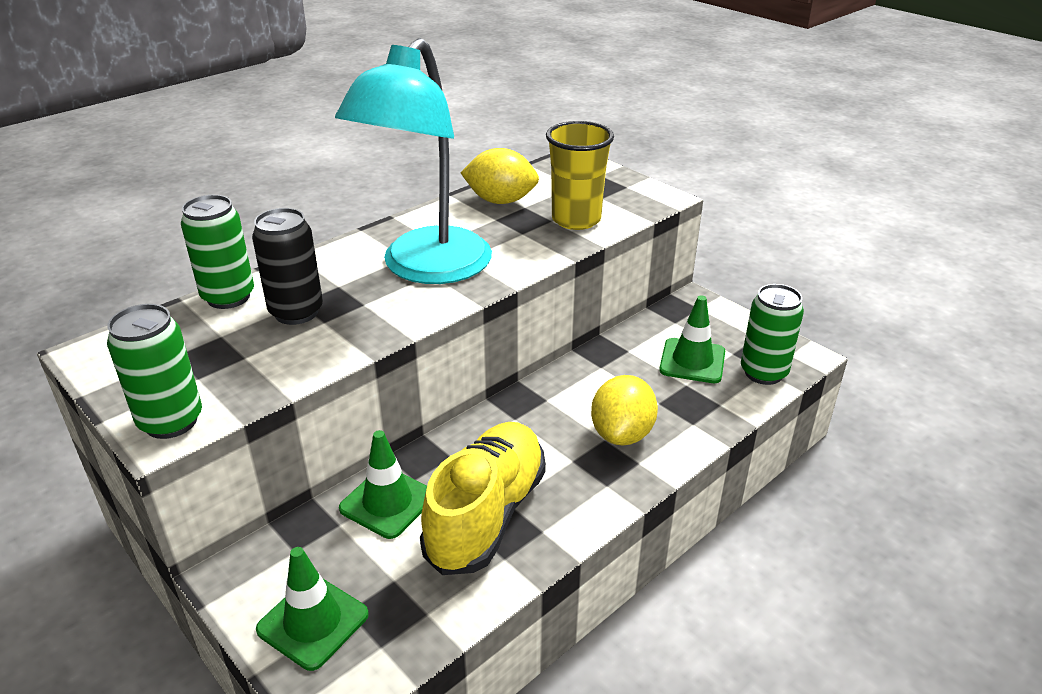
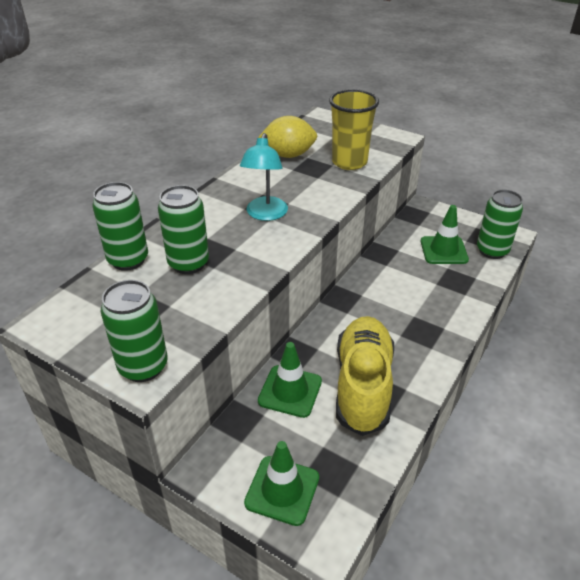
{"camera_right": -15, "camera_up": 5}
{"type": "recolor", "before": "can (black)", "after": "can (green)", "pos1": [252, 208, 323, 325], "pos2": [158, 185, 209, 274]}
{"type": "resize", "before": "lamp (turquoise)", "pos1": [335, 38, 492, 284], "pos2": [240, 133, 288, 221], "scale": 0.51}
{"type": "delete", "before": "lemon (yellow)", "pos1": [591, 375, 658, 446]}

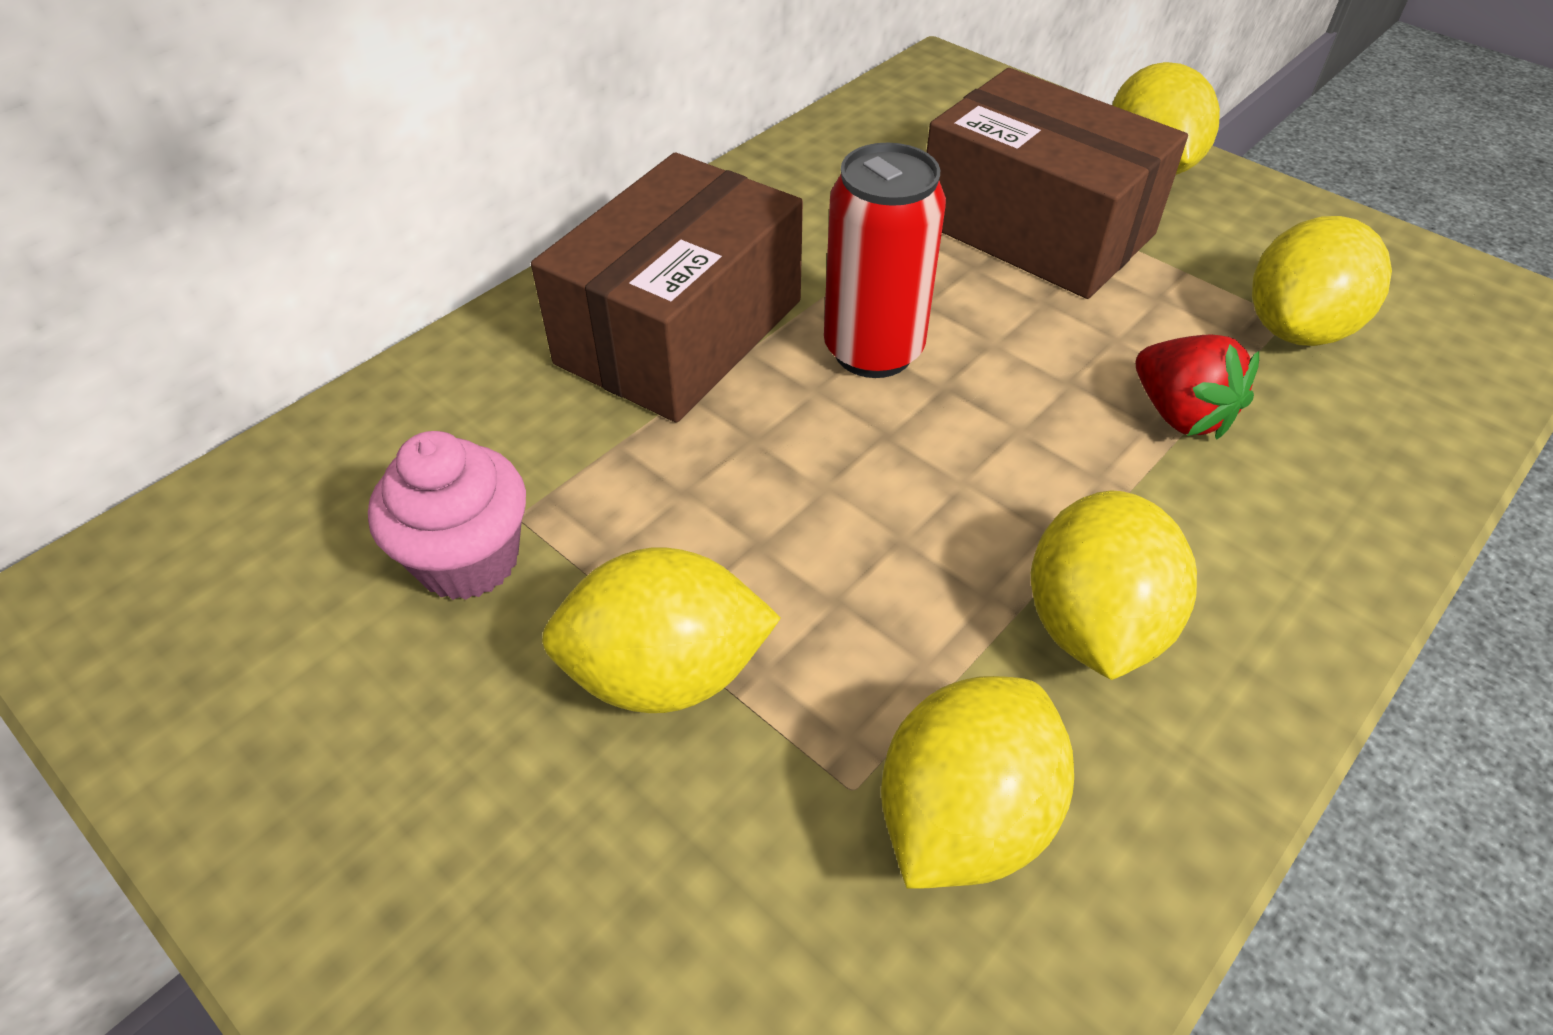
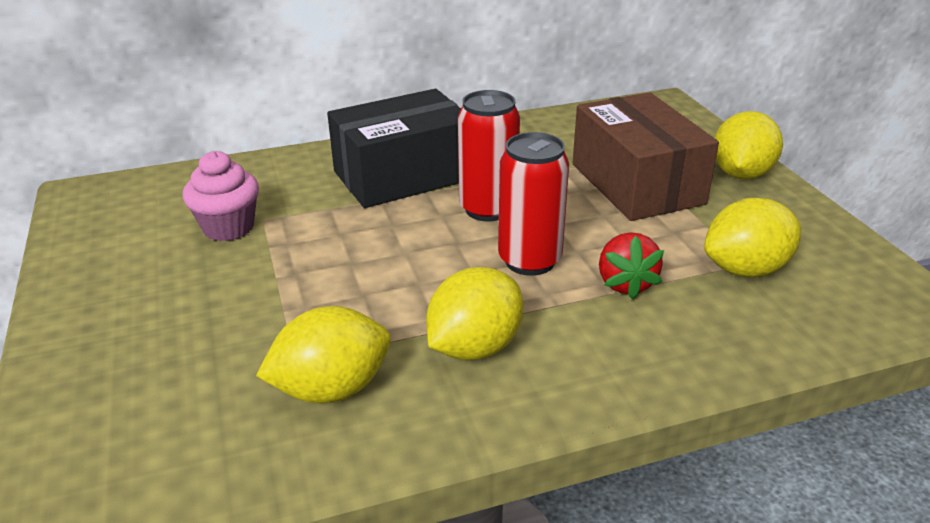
{"camera_right": 30, "camera_up": -15}
{"type": "recolor", "before": "box (brown)", "after": "box (black)", "pos1": [531, 152, 803, 423], "pos2": [327, 89, 461, 208]}
{"type": "delete", "before": "lemon (yellow)", "pos1": [542, 547, 781, 713]}
{"type": "insert", "after": "can (red)", "pos2": [498, 132, 569, 276]}

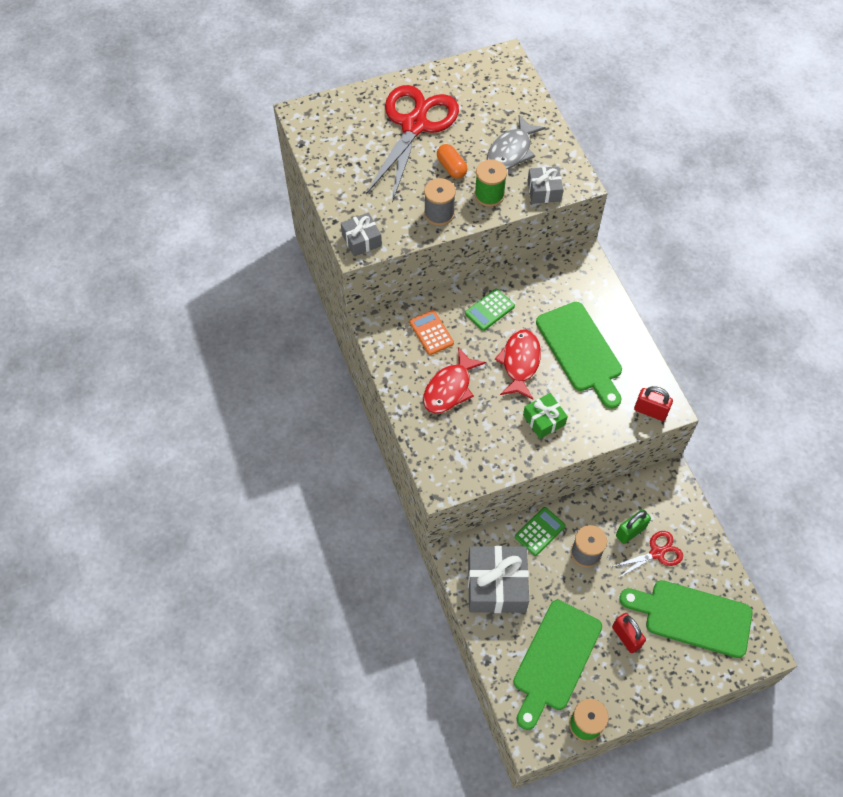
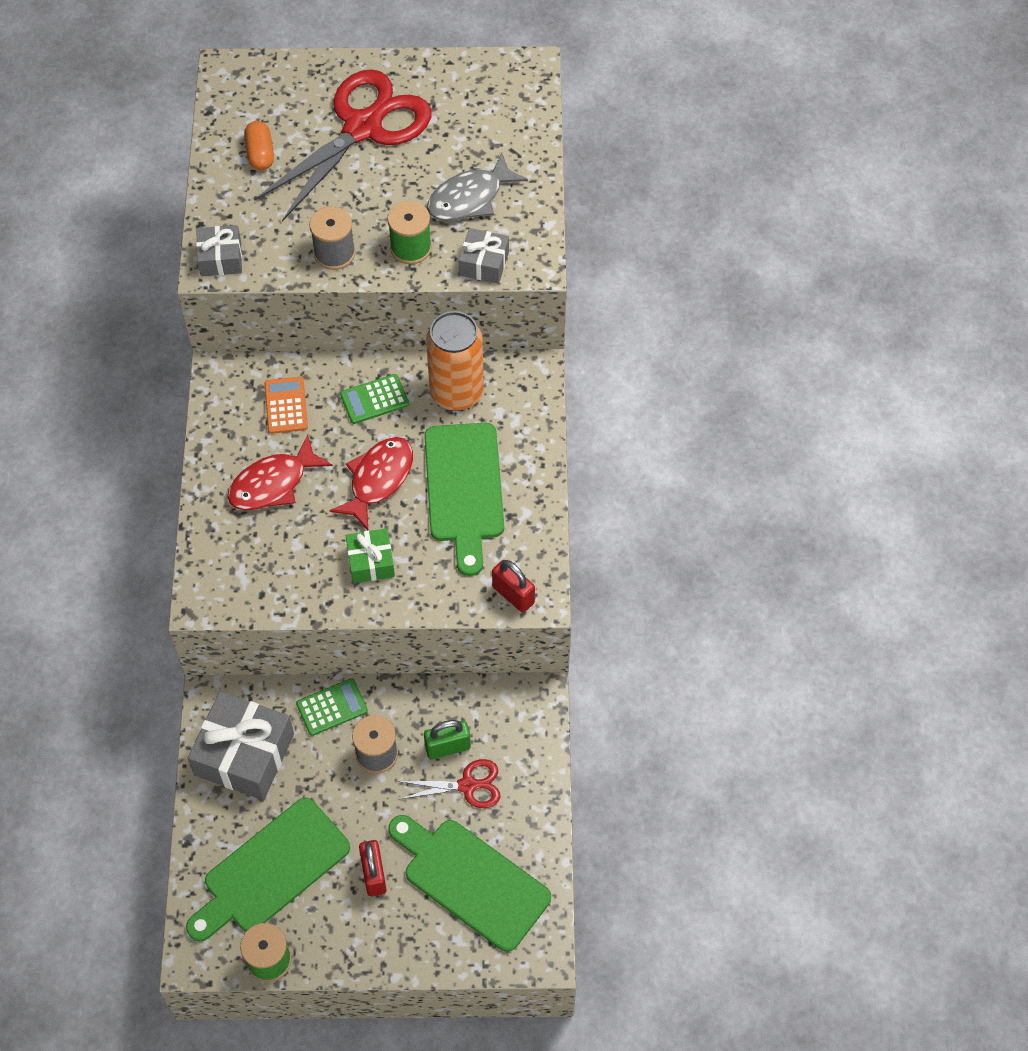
{"camera_right": 20, "camera_up": 0}
{"type": "move", "before": "capsule (orange)", "pos1": [437, 144, 468, 179], "pos2": [244, 121, 274, 170]}
{"type": "insert", "after": "can (orange)", "pos2": [426, 311, 484, 411]}

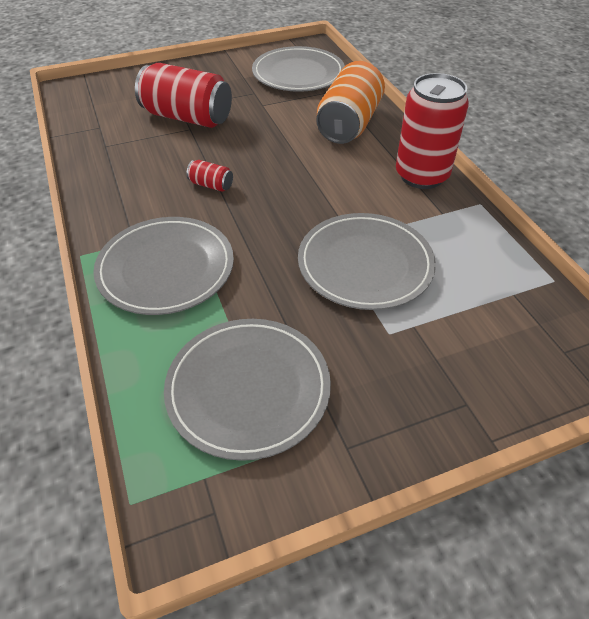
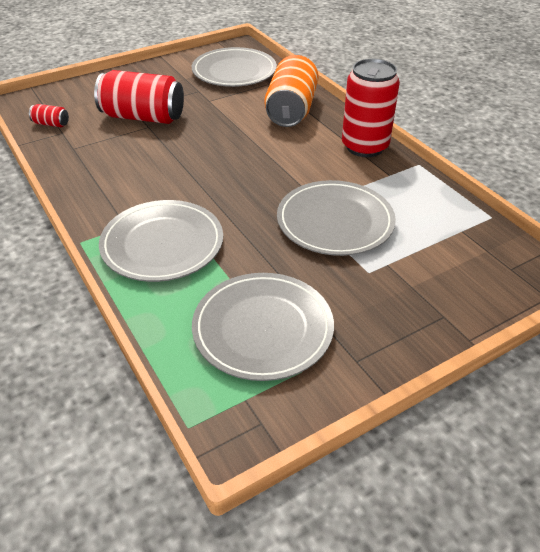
{"camera_right": -10, "camera_up": -5}
{"type": "move", "before": "can (red)", "pos1": [186, 160, 233, 192], "pos2": [29, 104, 69, 127]}

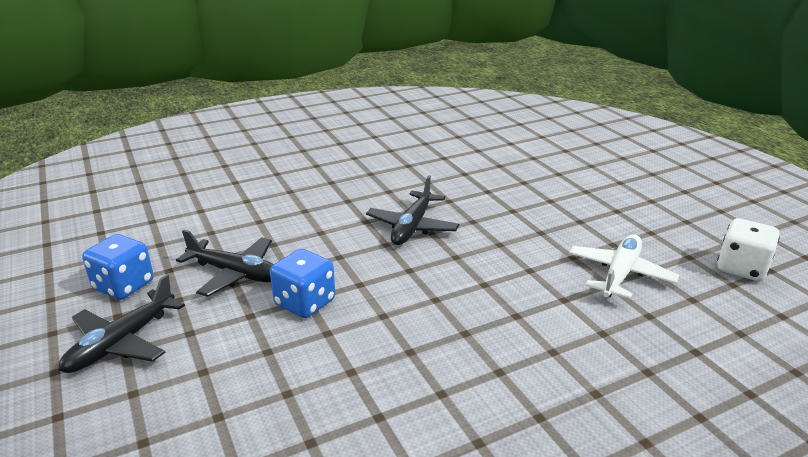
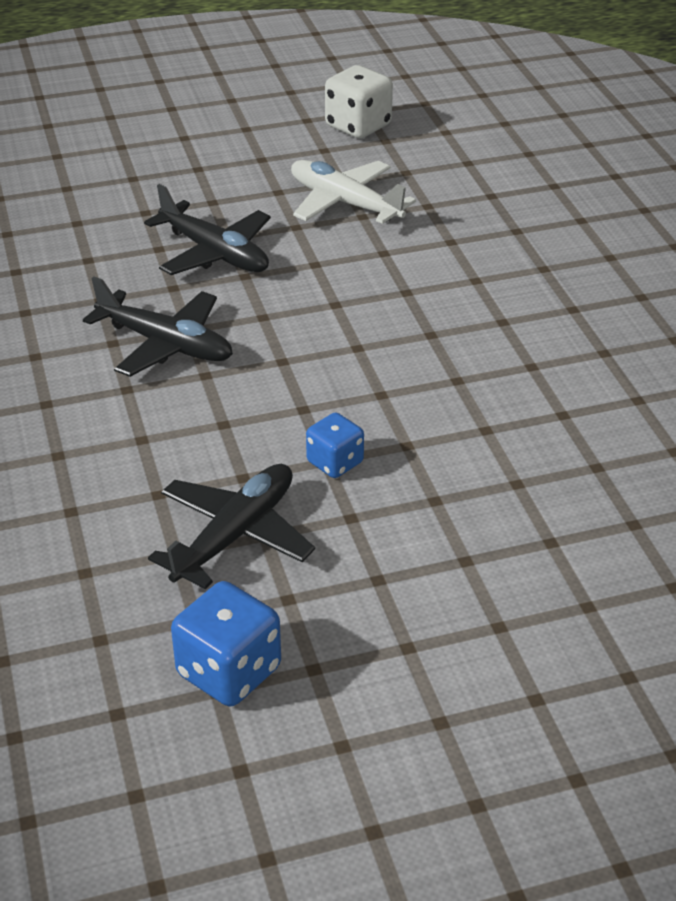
{"camera_right": -80, "camera_up": 10}
{"type": "move", "before": "plane (black)", "pos1": [58, 274, 185, 373], "pos2": [144, 184, 271, 275]}
{"type": "resize", "before": "dice (blue)", "pos1": [270, 249, 335, 318], "pos2": [306, 412, 364, 478], "scale": 0.63}

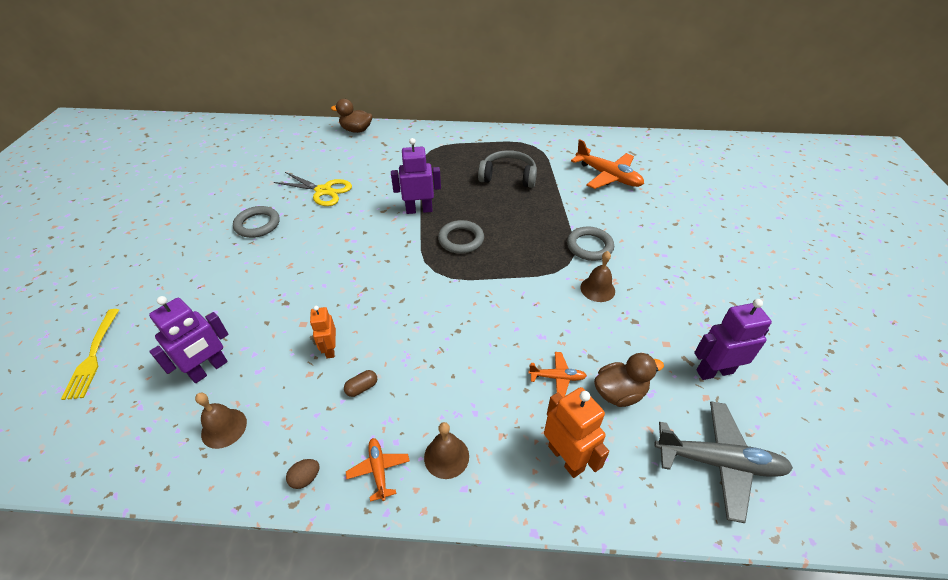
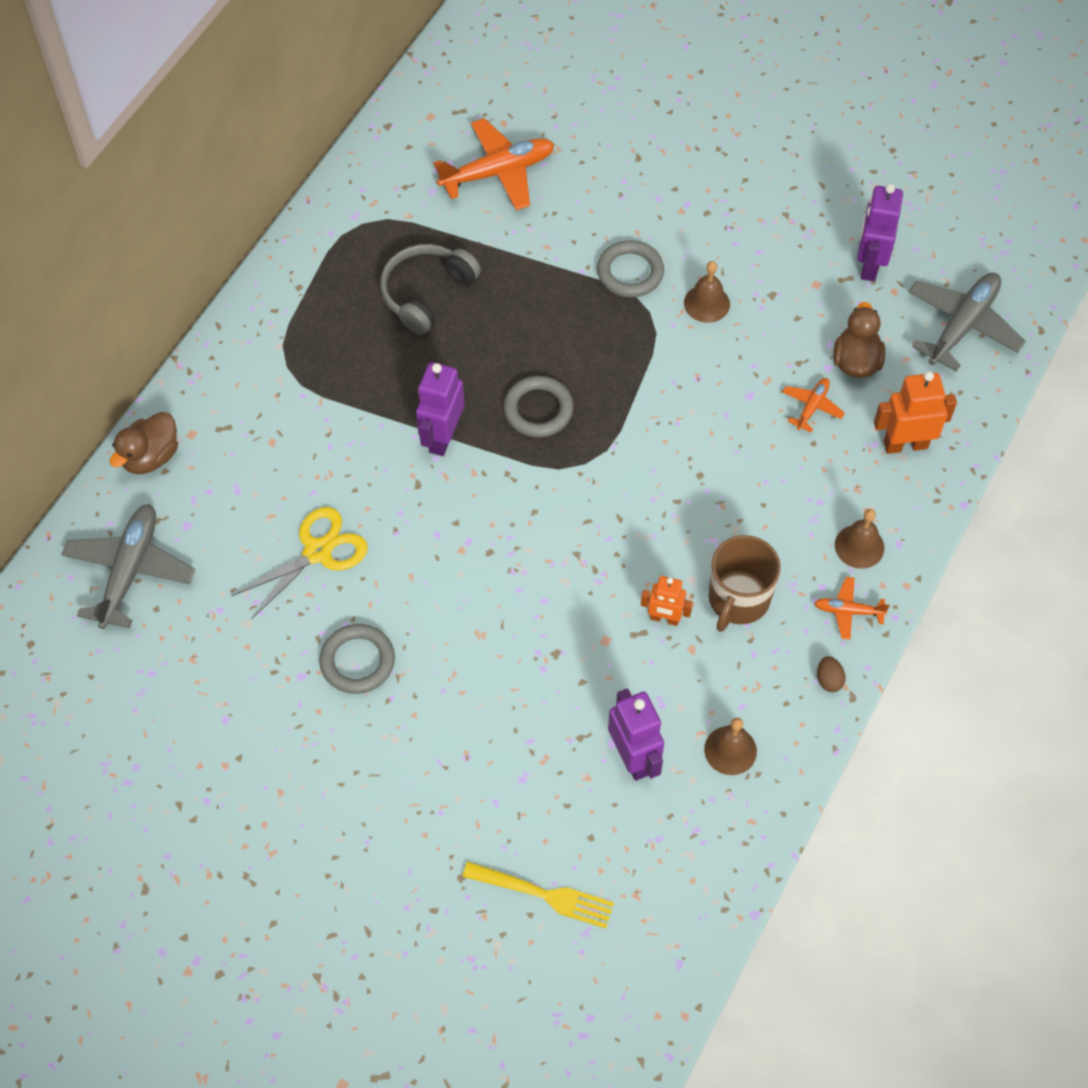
{"camera_right": -65, "camera_up": 15}
{"type": "replace", "before": "capsule (brown)", "after": "mug (brown)", "pos1": [344, 370, 377, 397], "pos2": [709, 535, 781, 632]}
{"type": "insert", "after": "plane (grey)", "pos2": [61, 504, 195, 629]}

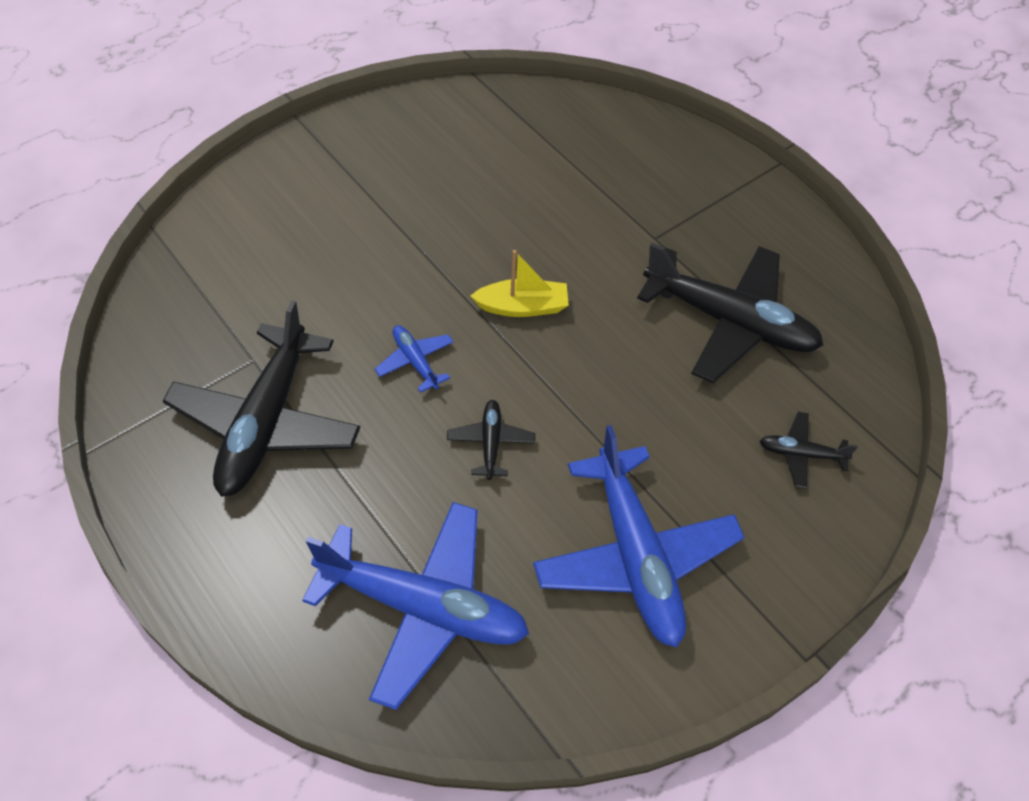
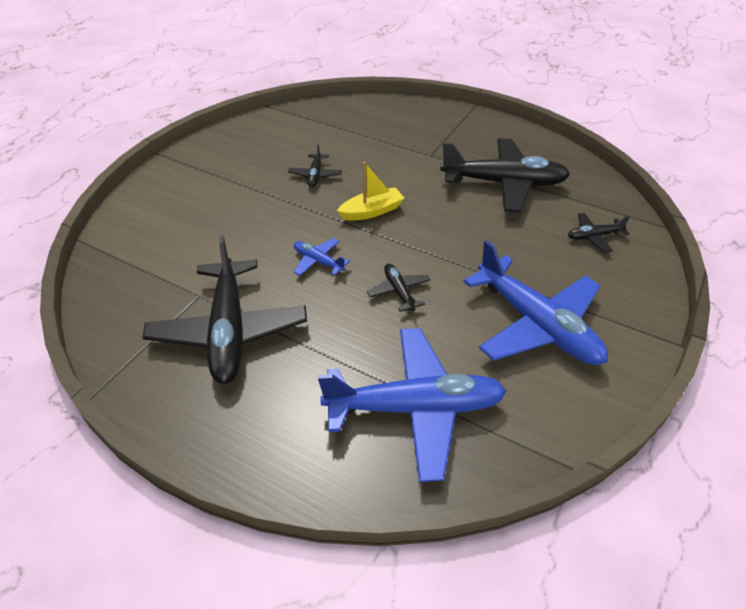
{"camera_right": -20, "camera_up": -10}
{"type": "insert", "after": "plane (black)", "pos2": [288, 144, 342, 187]}

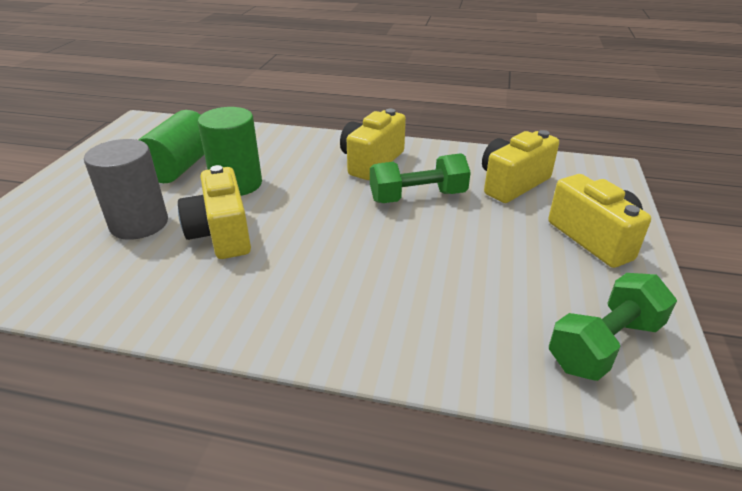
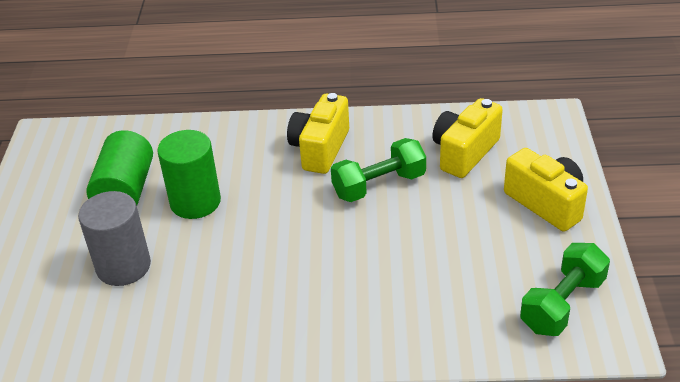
{"camera_right": -10, "camera_up": 5}
{"type": "delete", "before": "camera (yellow)", "pos1": [178, 165, 251, 259]}

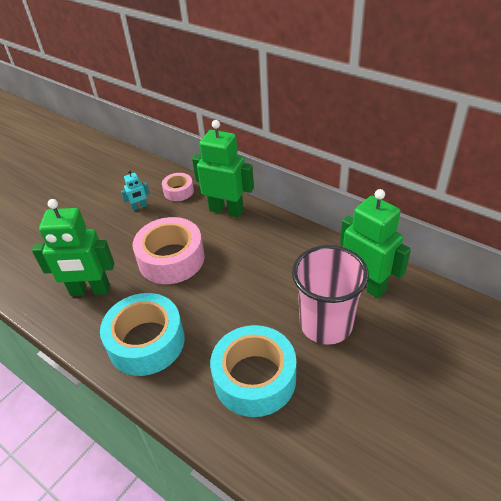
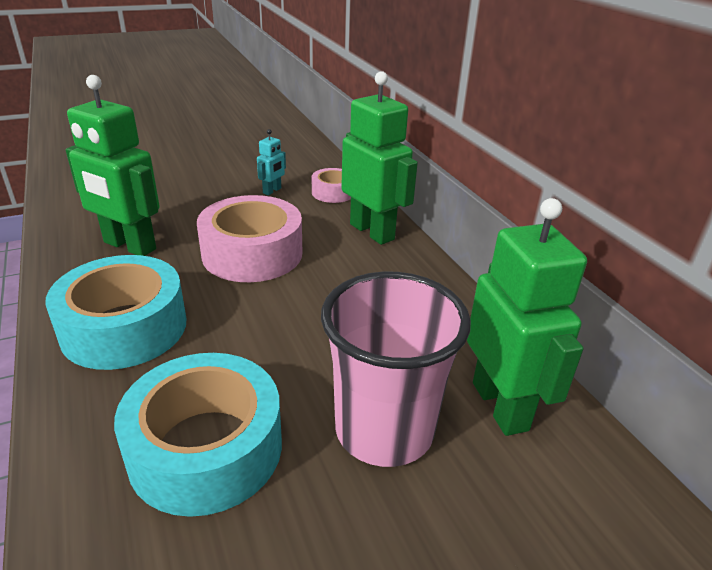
{"camera_right": 25, "camera_up": -10}
{"type": "rotate", "before": "robot (turquoise)", "pos1": [121, 170, 150, 211], "pos2": [257, 129, 286, 195], "turn": -60}

